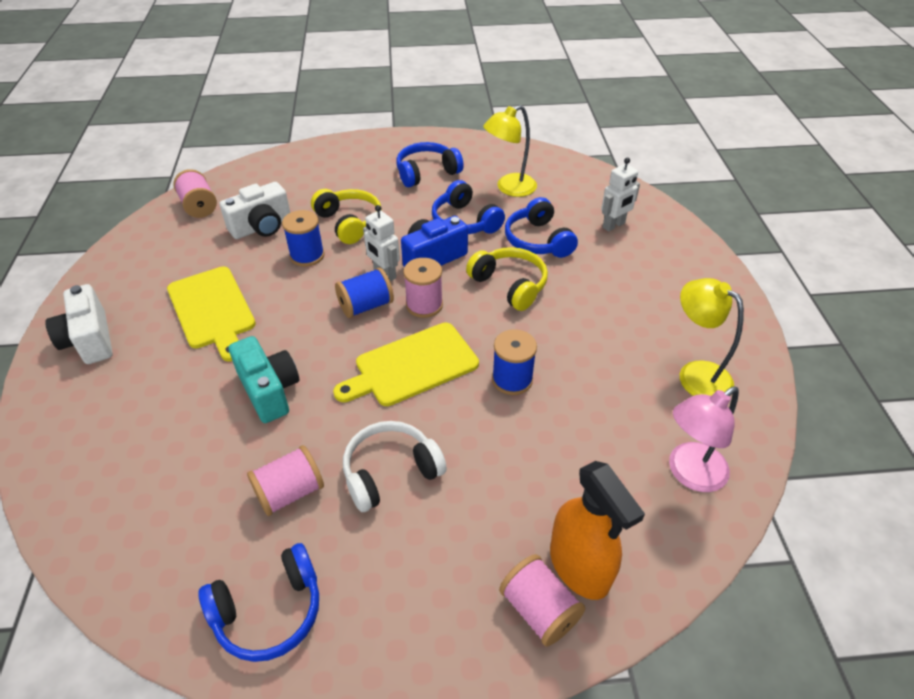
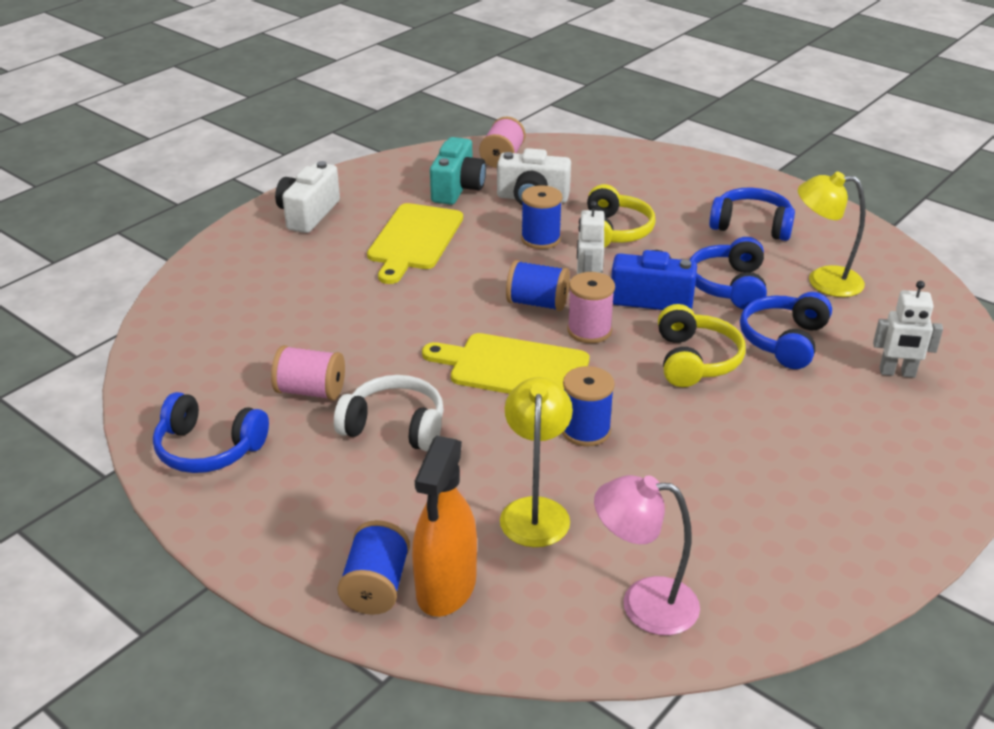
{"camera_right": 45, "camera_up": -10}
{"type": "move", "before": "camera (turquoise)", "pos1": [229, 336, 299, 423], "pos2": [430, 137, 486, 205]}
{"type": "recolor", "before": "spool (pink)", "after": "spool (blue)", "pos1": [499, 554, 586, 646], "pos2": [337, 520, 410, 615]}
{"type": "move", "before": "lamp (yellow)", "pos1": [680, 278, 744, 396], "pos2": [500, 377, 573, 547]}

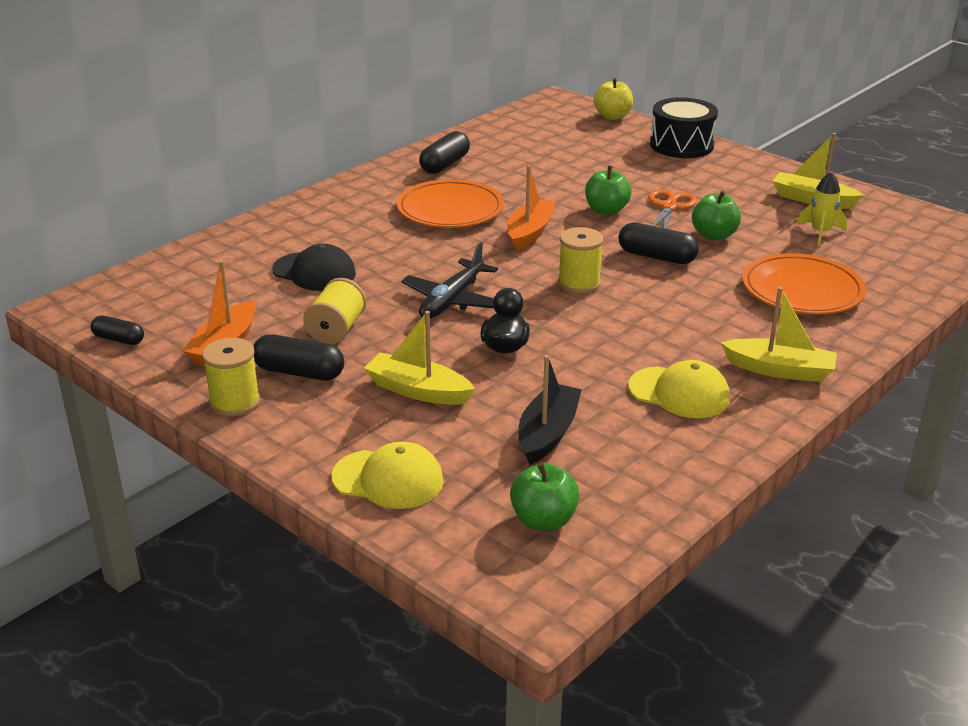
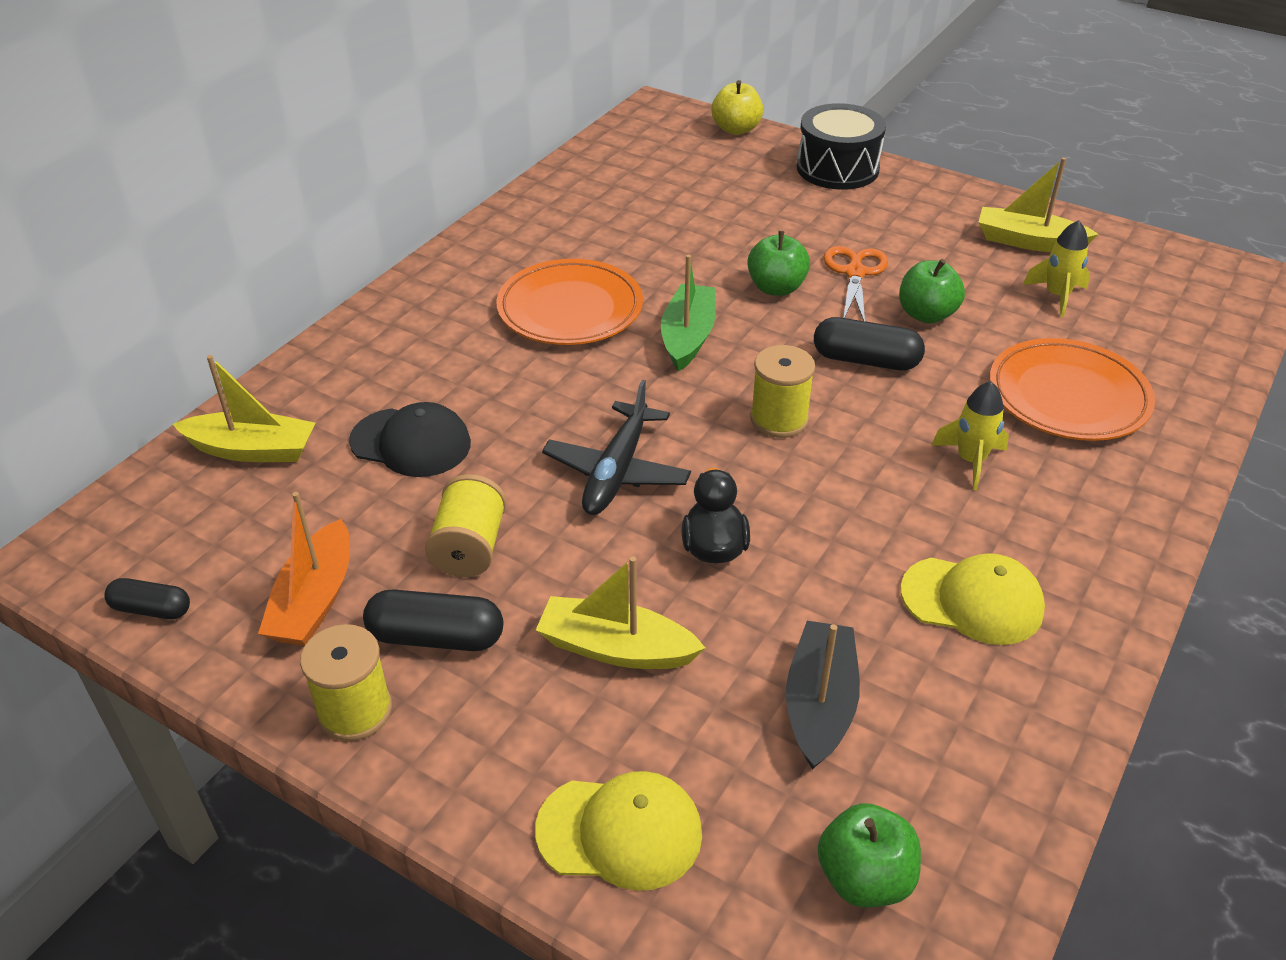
{"camera_right": -10, "camera_up": 10}
{"type": "delete", "before": "capsule (black)", "pos1": [419, 131, 470, 174]}
{"type": "recolor", "before": "boat (orange)", "after": "boat (green)", "pos1": [507, 165, 556, 251], "pos2": [661, 255, 715, 372]}
{"type": "move", "before": "boat (yellow)", "pos1": [721, 287, 837, 382], "pos2": [172, 355, 316, 462]}
{"type": "insert", "after": "rocket (yellow)", "pos2": [931, 381, 1009, 490]}

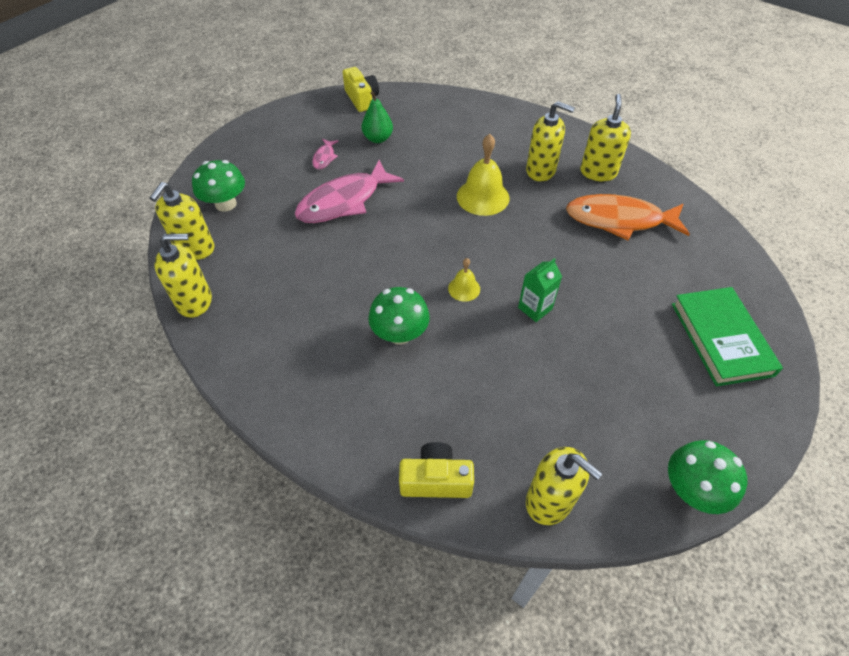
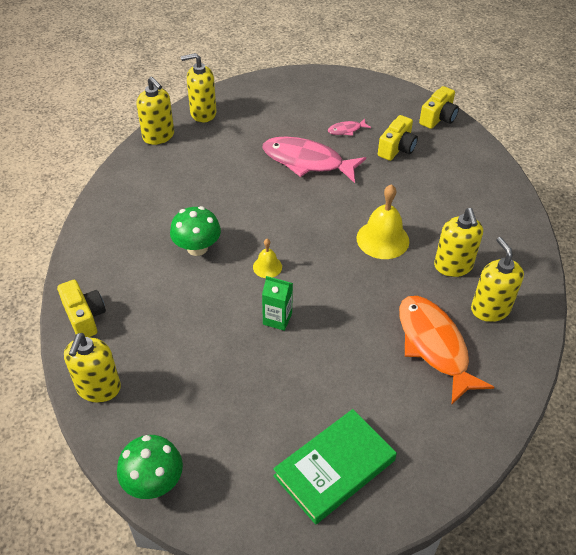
{"camera_right": 60, "camera_up": -5}
{"type": "delete", "before": "mushroom (green)", "pos1": [192, 160, 245, 212]}
{"type": "replace", "before": "pear (green)", "after": "camera (yellow)", "pos1": [362, 91, 393, 143], "pos2": [378, 115, 418, 161]}
{"type": "rotate", "before": "soap dispenser (yellow)", "pos1": [580, 94, 631, 182], "pos2": [471, 237, 524, 322], "turn": -90}

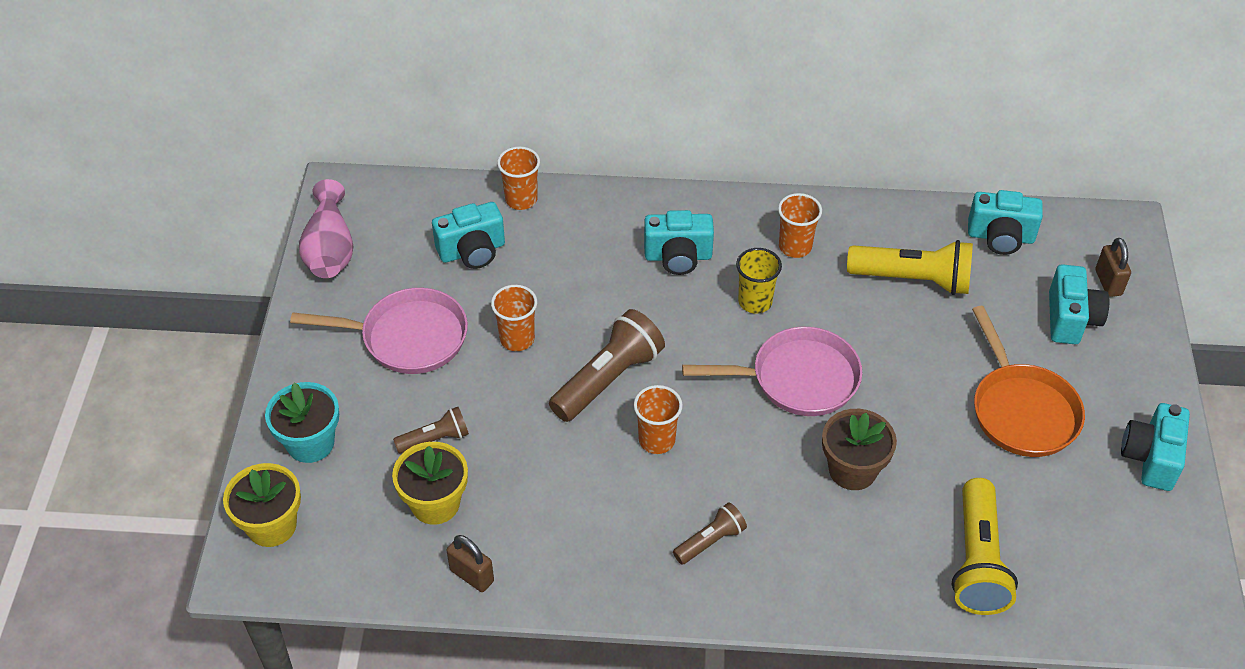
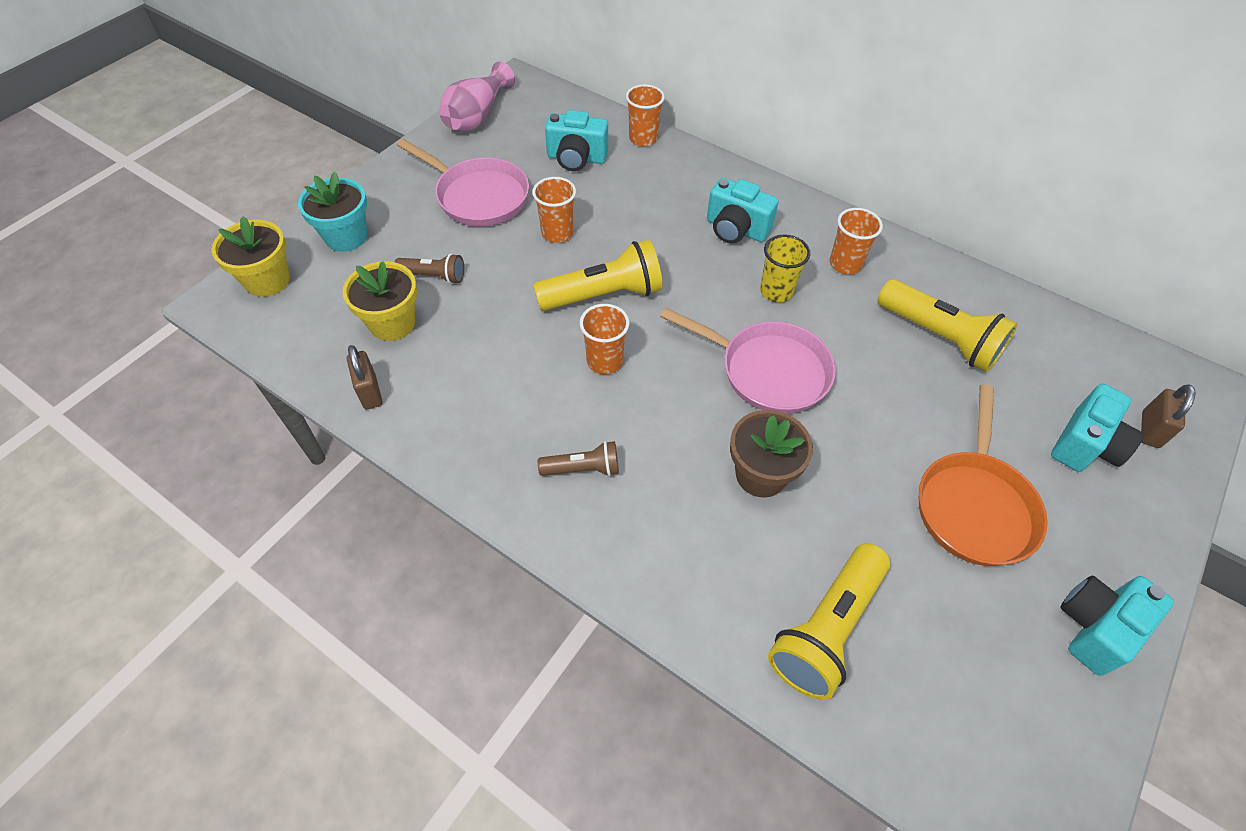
{"camera_right": 30, "camera_up": 5}
{"type": "recolor", "before": "flashlight (brown)", "after": "flashlight (yellow)", "pos1": [549, 309, 665, 422], "pos2": [533, 240, 663, 311]}
{"type": "delete", "before": "camera (turquoise)", "pos1": [968, 190, 1043, 255]}

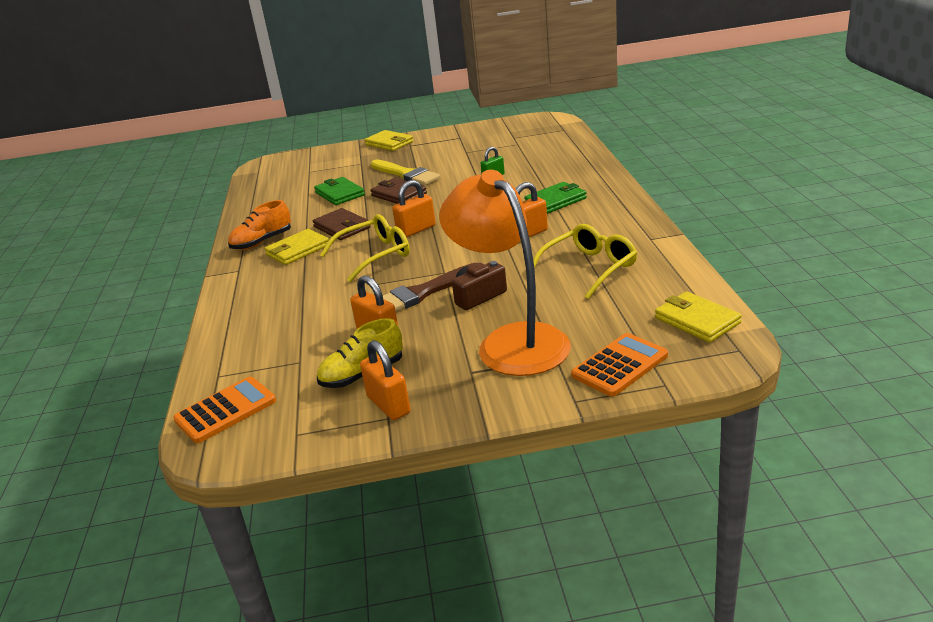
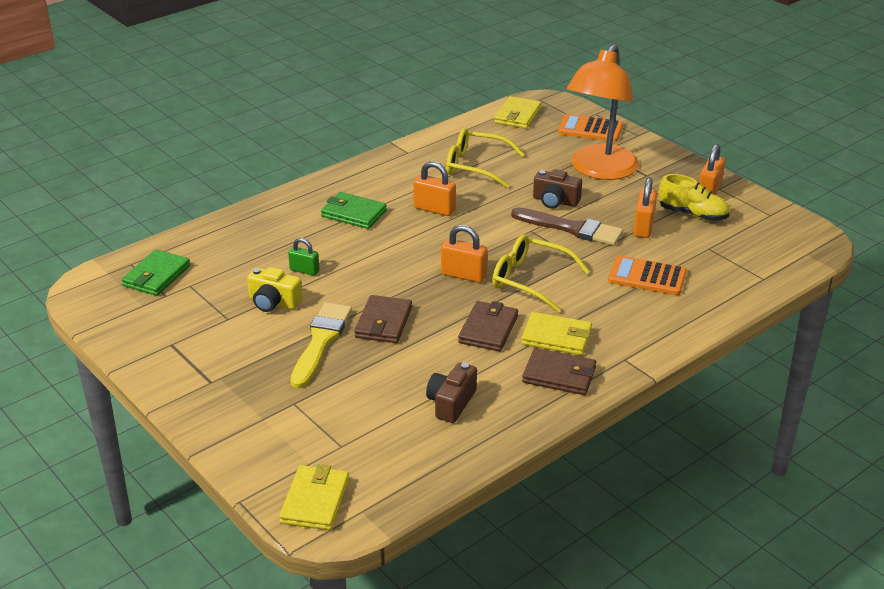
{"camera_right": -125, "camera_up": 5}
{"type": "move", "before": "calculator (orange)", "pos1": [173, 377, 276, 443], "pos2": [608, 255, 687, 295]}
{"type": "replace", "before": "shoe (orange)", "after": "wallet (brown)", "pos1": [228, 200, 291, 250], "pos2": [522, 348, 596, 395]}
{"type": "move", "before": "wallet (green)", "pos1": [314, 177, 365, 205], "pos2": [122, 249, 190, 296]}
{"type": "move", "before": "wallet (yellow)", "pos1": [364, 130, 413, 151], "pos2": [279, 464, 349, 530]}
{"type": "insert", "after": "camera (yellow)", "pos2": [247, 267, 302, 312]}
{"type": "insert", "after": "camera (brown)", "pos2": [426, 362, 477, 423]}

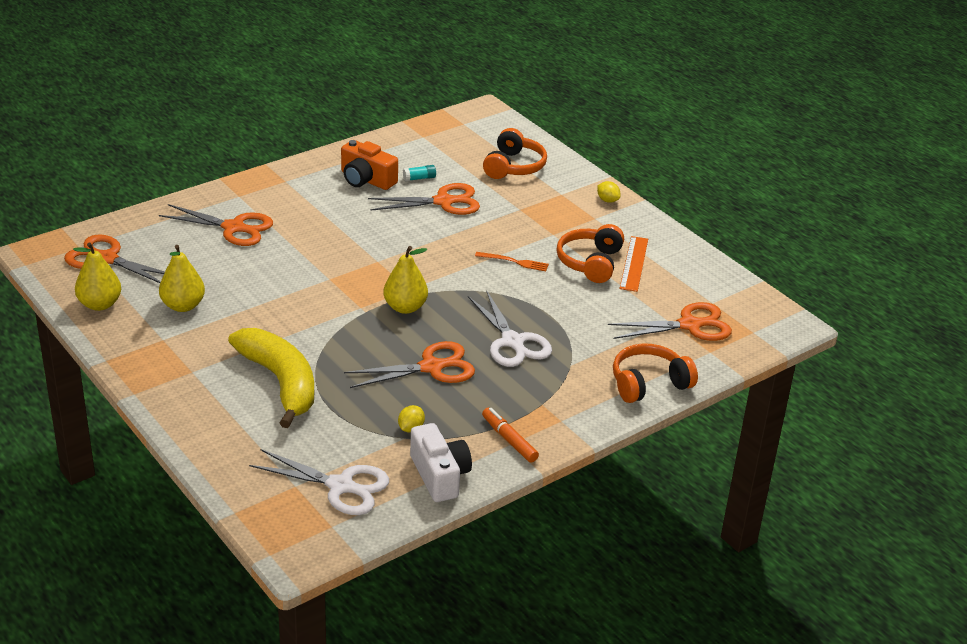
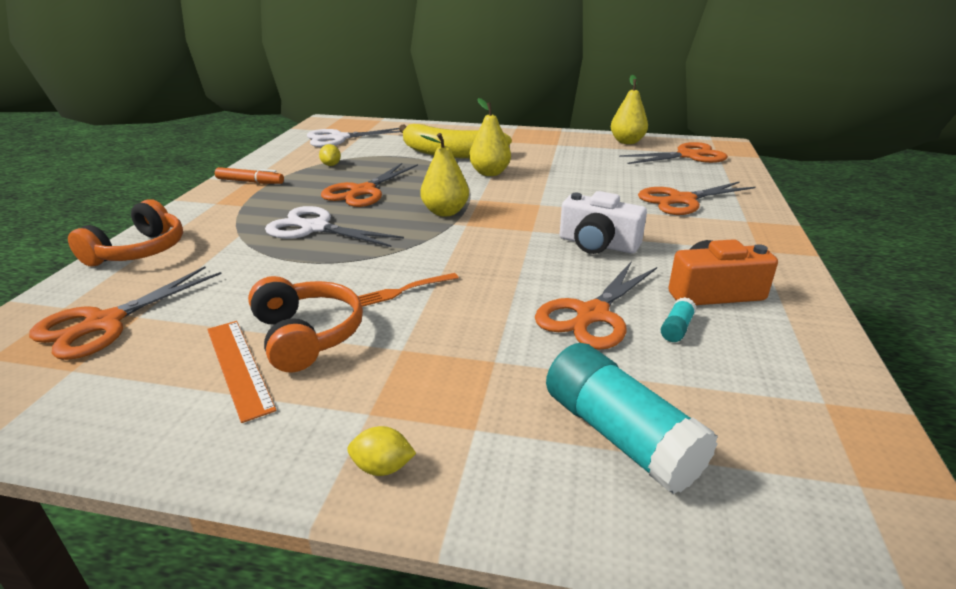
{"camera_right": 140, "camera_up": -5}
{"type": "move", "before": "pear (yellow)", "pos1": [159, 245, 205, 312], "pos2": [469, 98, 511, 176]}
{"type": "move", "before": "camera (white)", "pos1": [410, 423, 472, 502], "pos2": [560, 191, 647, 254]}
{"type": "replace", "before": "headphones (orange)", "after": "glue stick (turquoise)", "pos1": [483, 128, 547, 179], "pos2": [546, 343, 718, 494]}

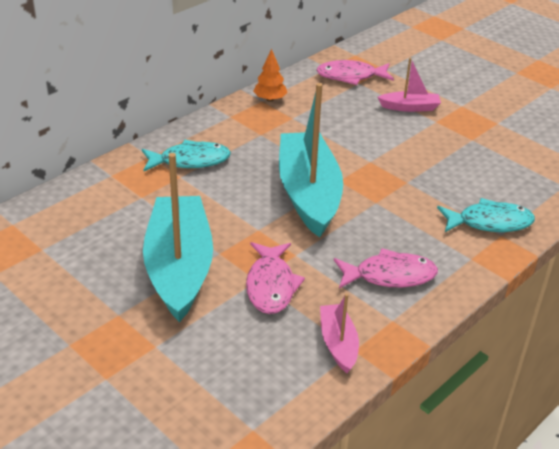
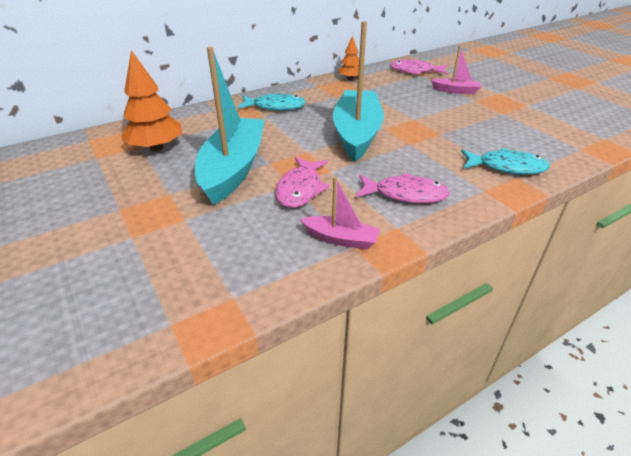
{"camera_right": 15, "camera_up": 0}
{"type": "rotate", "before": "boat (pink)", "pos1": [320, 294, 359, 373], "pos2": [300, 177, 380, 249], "turn": 105}
{"type": "insert", "after": "tree (orange)", "pos2": [121, 50, 182, 151]}

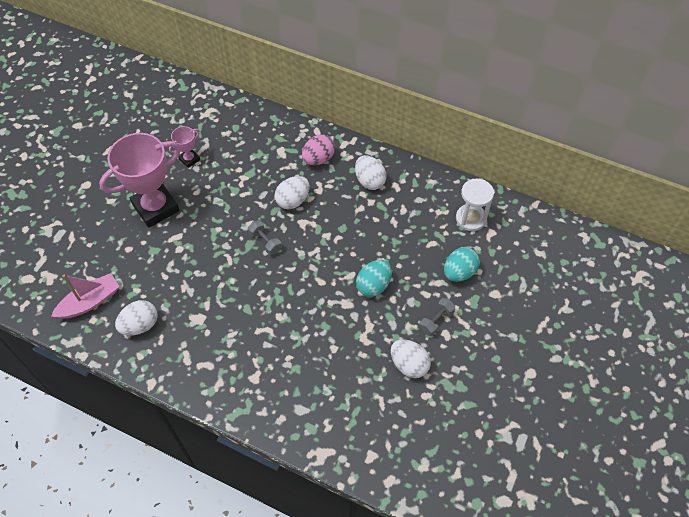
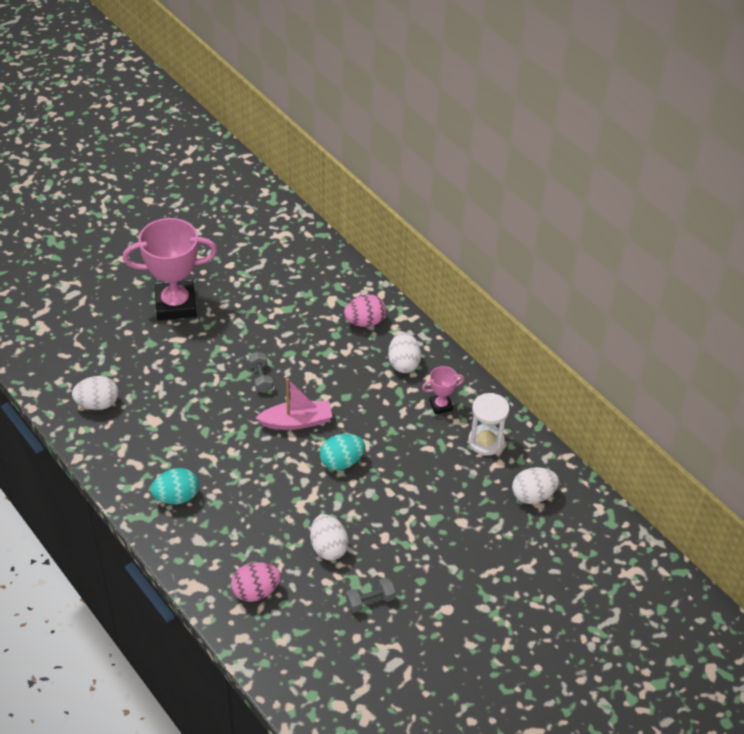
{"camera_right": 25, "camera_up": -10}
{"type": "move", "before": "boat (pink)", "pos1": [51, 273, 120, 319], "pos2": [256, 378, 332, 430]}
{"type": "move", "before": "trophy (pink)", "pos1": [169, 126, 200, 168], "pos2": [422, 366, 465, 415]}
{"type": "move", "before": "egg (white)", "pos1": [275, 176, 310, 209], "pos2": [512, 467, 559, 504]}
{"type": "move", "before": "dumbbell (grey)", "pos1": [419, 298, 455, 336], "pos2": [346, 578, 396, 613]}
{"type": "move", "before": "egg (turquoise)", "pos1": [444, 247, 480, 282], "pos2": [151, 468, 199, 504]}
{"type": "insert", "after": "egg (pink)", "pos2": [231, 562, 281, 602]}

